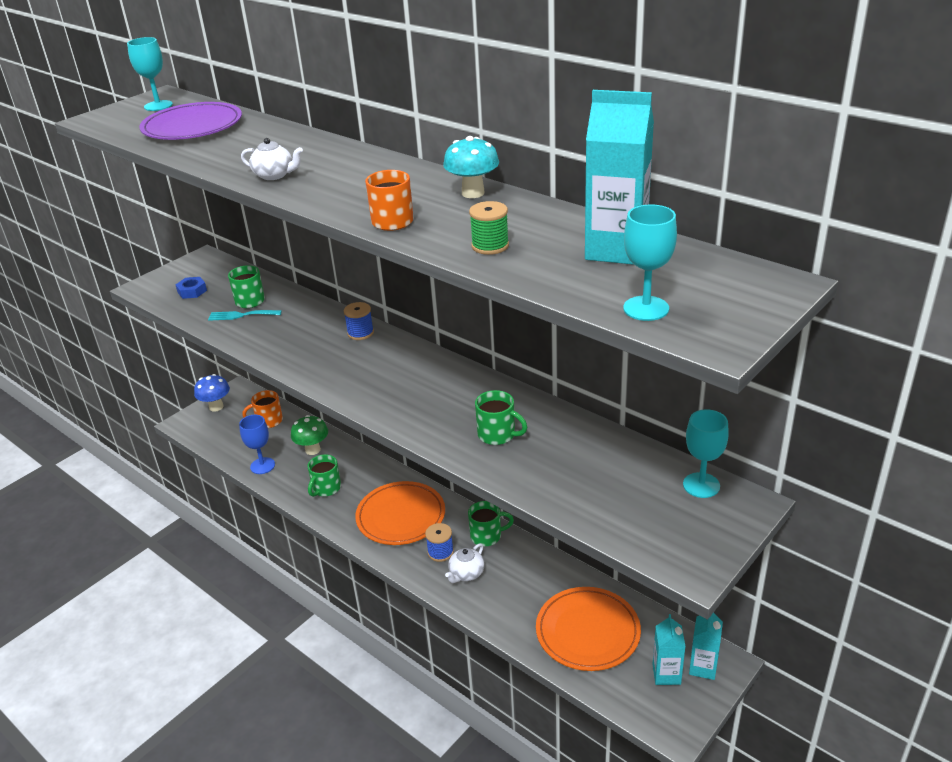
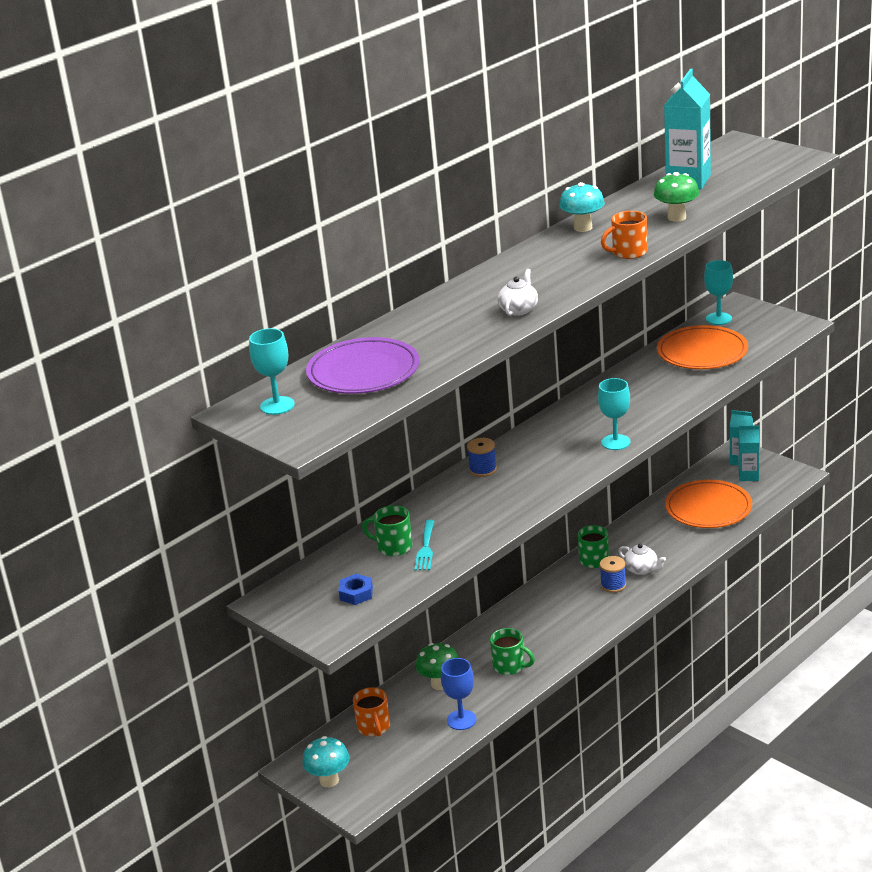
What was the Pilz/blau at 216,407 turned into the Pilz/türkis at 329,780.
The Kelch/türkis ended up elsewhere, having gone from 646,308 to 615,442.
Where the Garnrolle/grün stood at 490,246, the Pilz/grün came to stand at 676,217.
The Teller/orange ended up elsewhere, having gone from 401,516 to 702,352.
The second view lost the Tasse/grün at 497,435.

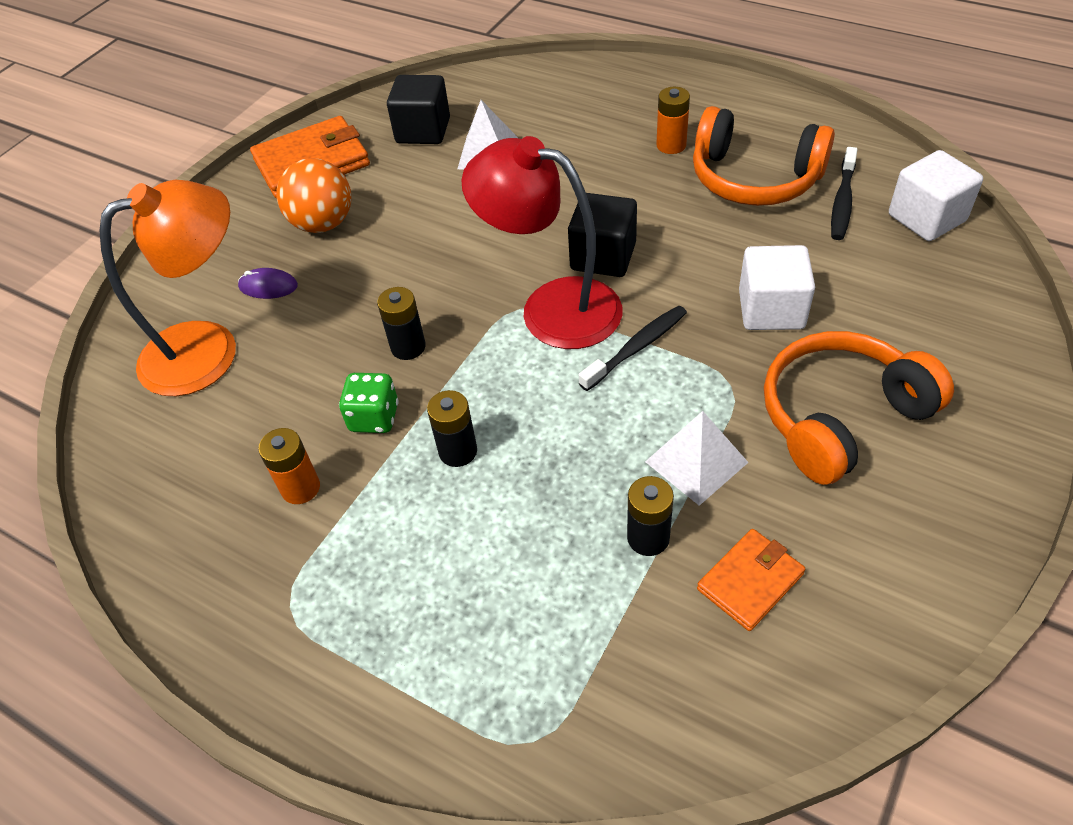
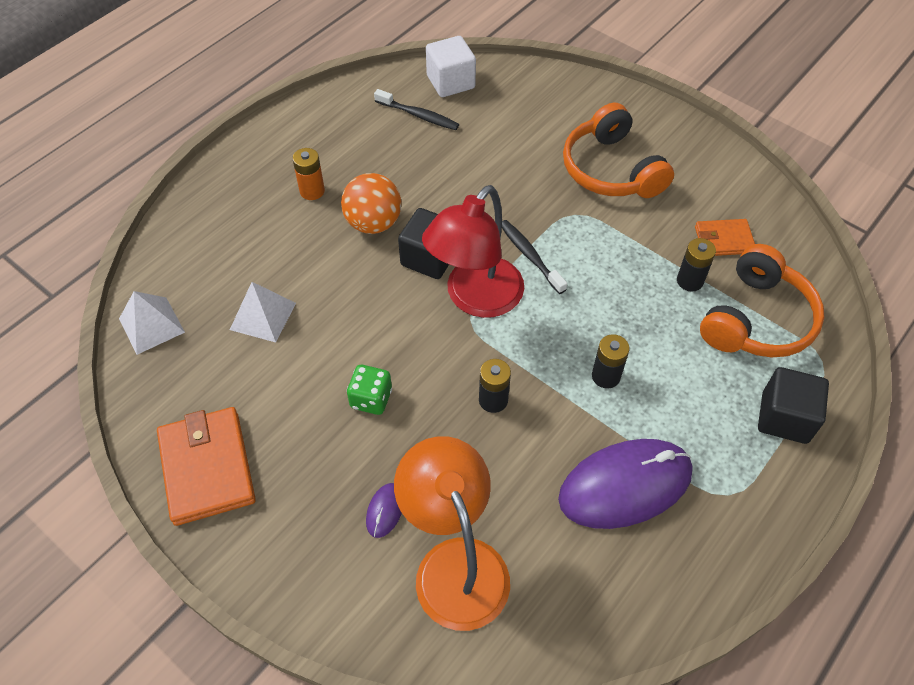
The Pyramide/weiß ended up elsewhere, having gone from 696,461 to 151,325.
The Ball/orange ended up elsewhere, having gone from 323,224 to 373,223.
The Spielwürfel/grün ended up elsewhere, having gone from 374,417 to 371,399.
Where the Batterie/orange stood at 300,488, the Computermaus/lila came to stand at 625,485.
The Geldbörse/orange at 750,581 ended up facing another way, 60 degrees counterclockwise from before.
The Kopfhörer/orange ended up elsewhere, having gone from 754,178 to 756,319.
The Kubus/schwarz ended up elsewhere, having gone from 423,130 to 784,418.
The second view lost the Kubus/weiß at 771,309.

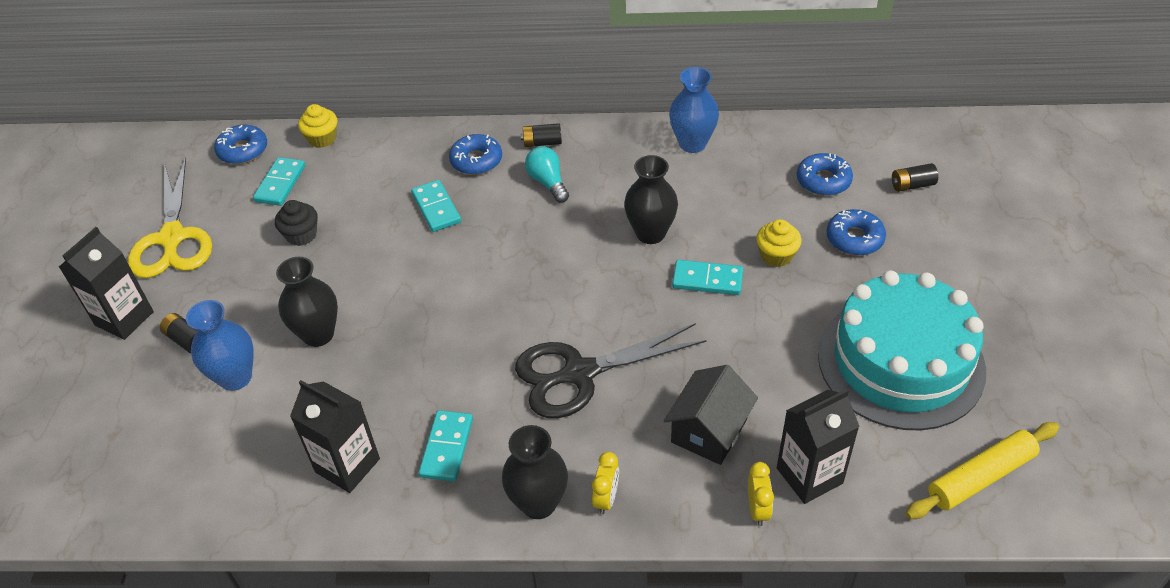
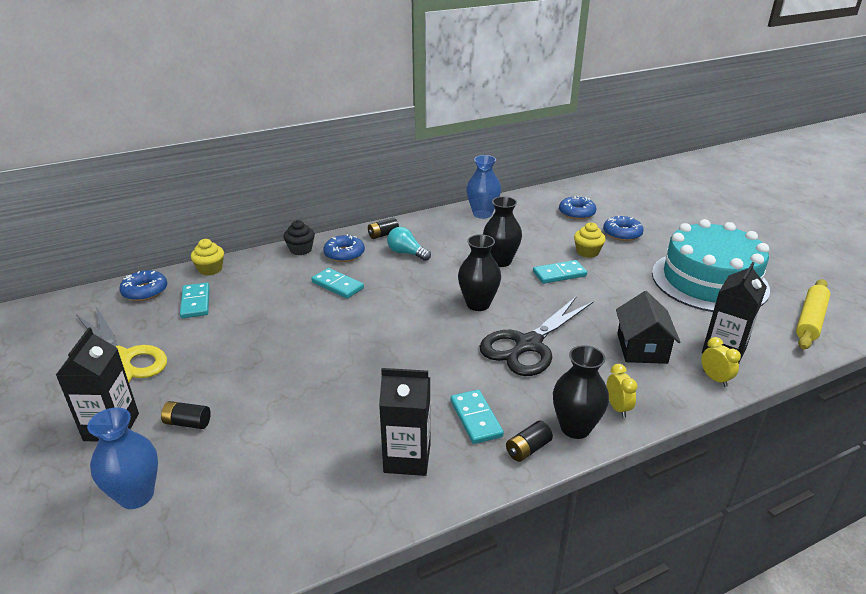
The Vase/blau ended up elsewhere, having gone from 235,377 to 136,495.
The Muffin/schwarz ended up elsewhere, having gone from 301,235 to 300,249.
The Vase/schwarz ended up elsewhere, having gone from 318,334 to 478,304.
The Batterie/schwarz ended up elsewhere, having gone from 912,185 to 528,449.

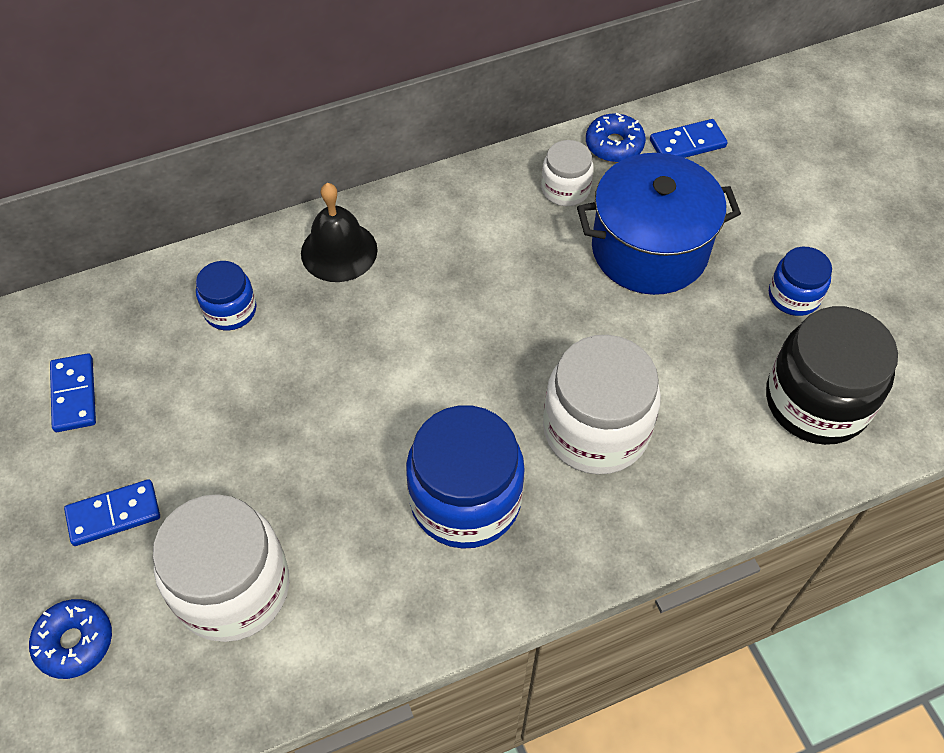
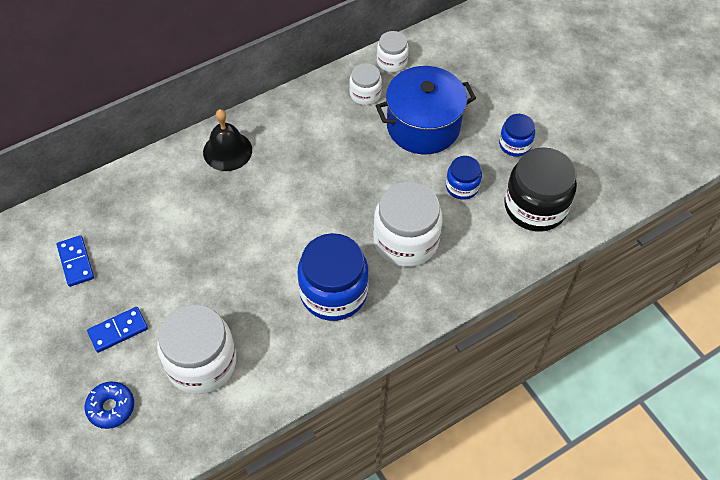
Where the Donut/blau stood at 614,145, the Einmachglas/weiß came to stand at 392,62.
The Einmachglas/blau ended up elsewhere, having gone from 230,310 to 462,186.
The second view lost the Dominostein/blau at 687,143.

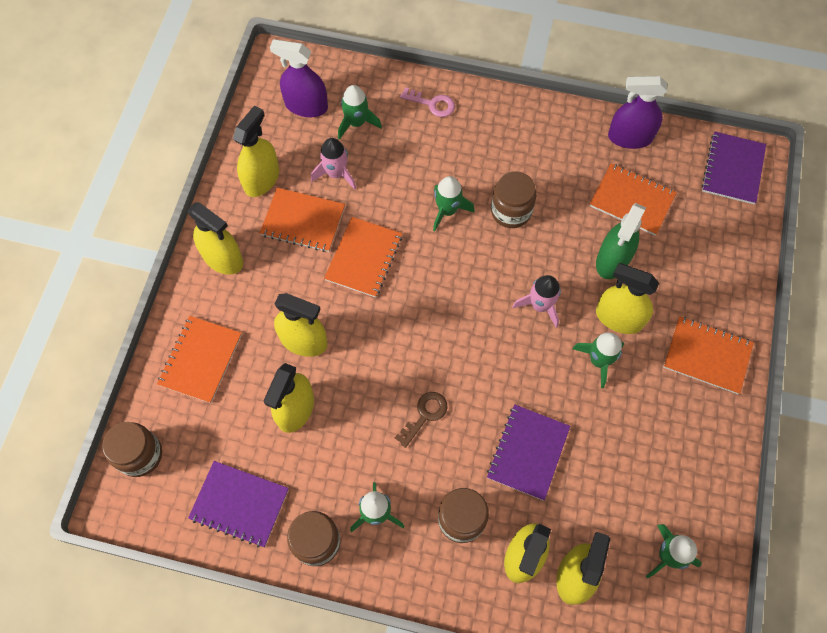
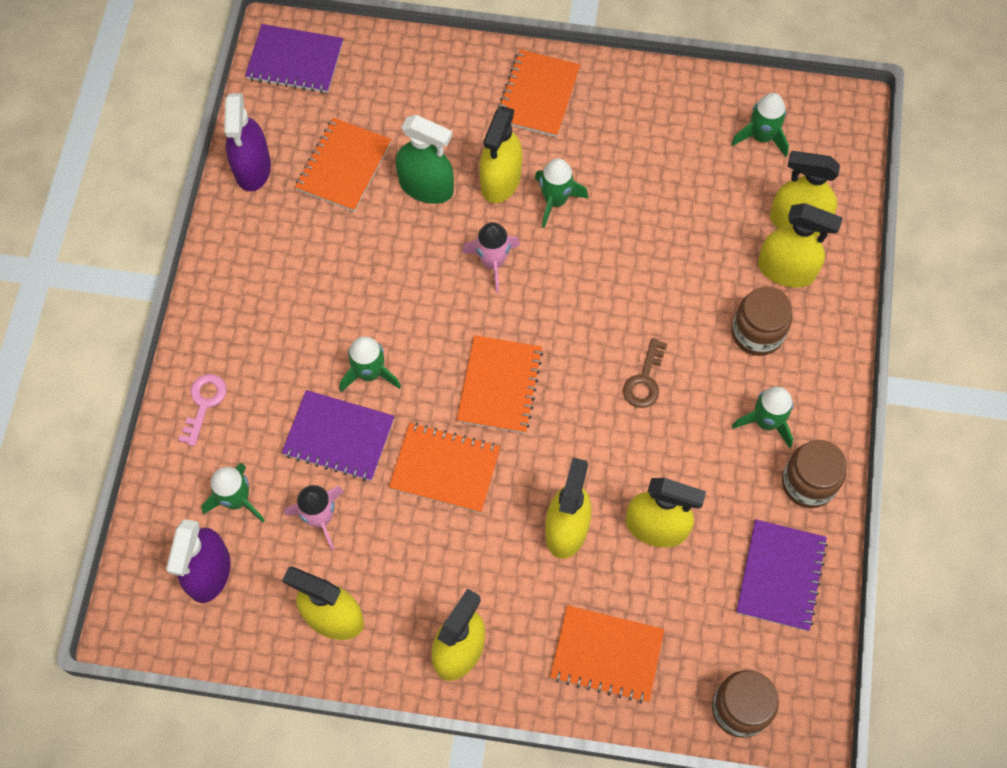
The Notizbuch/lila ended up elsewhere, having gone from 528,452 to 338,437.
The Notizbuch/orange ended up elsewhere, having gone from 303,221 to 500,385.
The Schlüssel/braun at 424,415 ended up facing another way, 105 degrees counterclockwise from before.
The second view lost the Einmachglas/braun at 511,211.

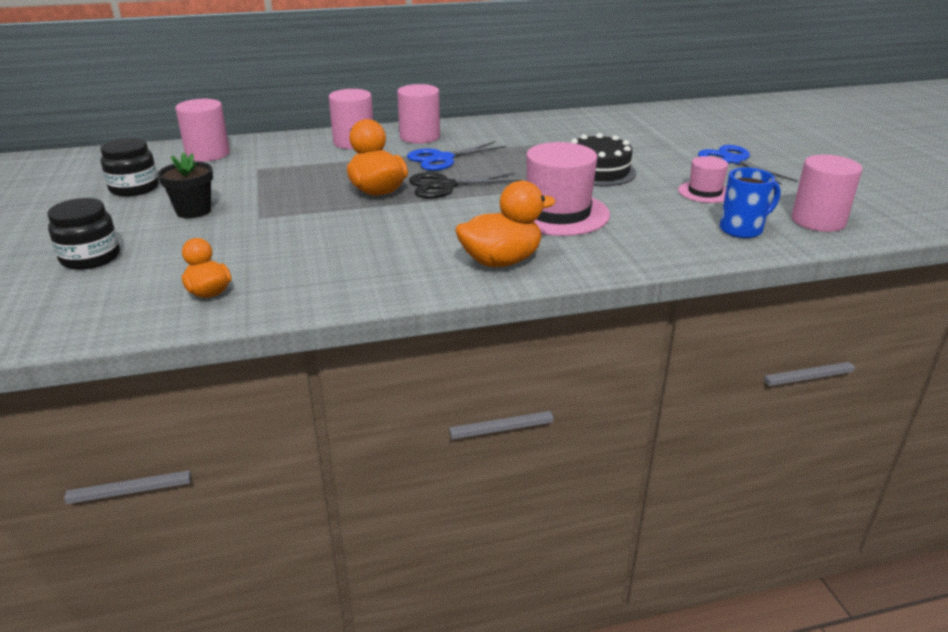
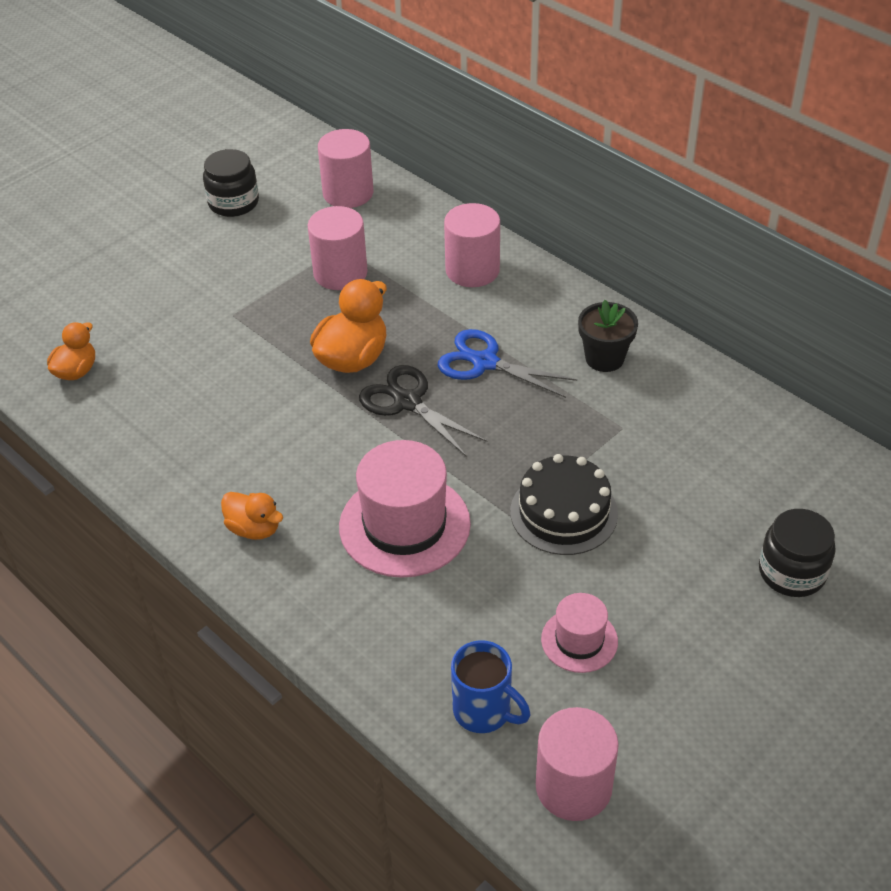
The size of the Ente/orange at 501,261 changed by a factor of 0.62.
The Vollzylinder/rosa ended up elsewhere, having gone from 420,137 to 340,273.
The Blumentopf/schwarz ended up elsewhere, having gone from 193,211 to 604,358.
The Einmachglas/schwarz ended up elsewhere, having gone from 90,258 to 792,572.
The second view lost the Schere/blau at 734,161.

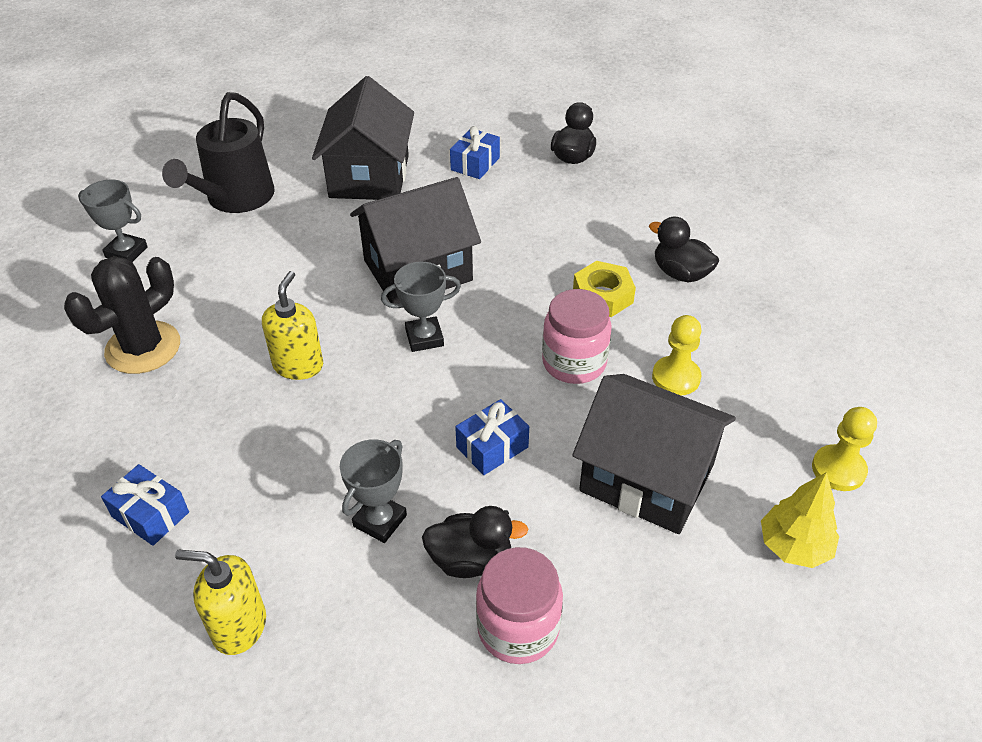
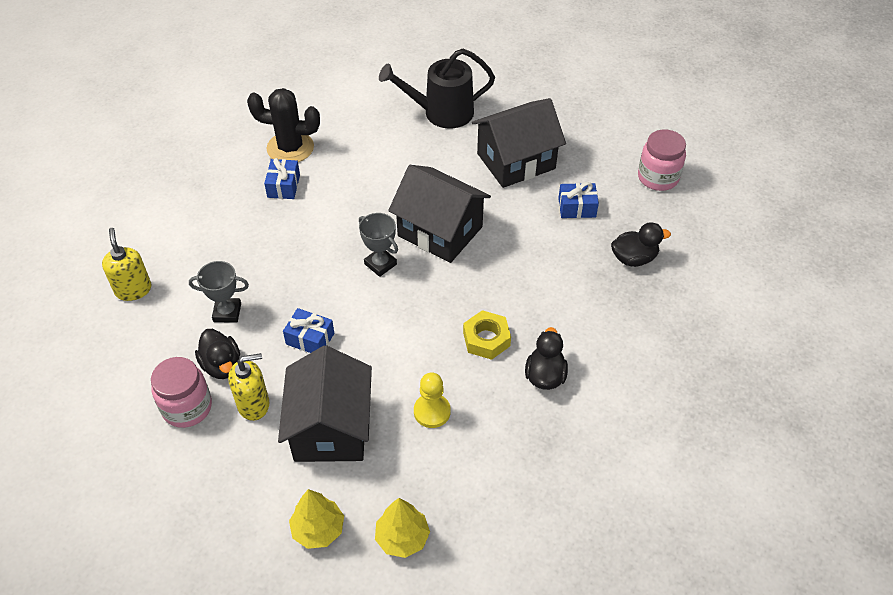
The Seifenspender/gelb ended up elsewhere, having gone from 298,365 to 254,404.
The Geschenk/blau ended up elsewhere, having gone from 150,514 to 283,186.
Where the Bauer/gelb stood at 838,469, the Baum/gelb came to stand at 402,538.
The Einmachglas/rosa ended up elsewhere, having gone from 574,363 to 658,177.
The second view lost the Pokal/grau at 126,252.

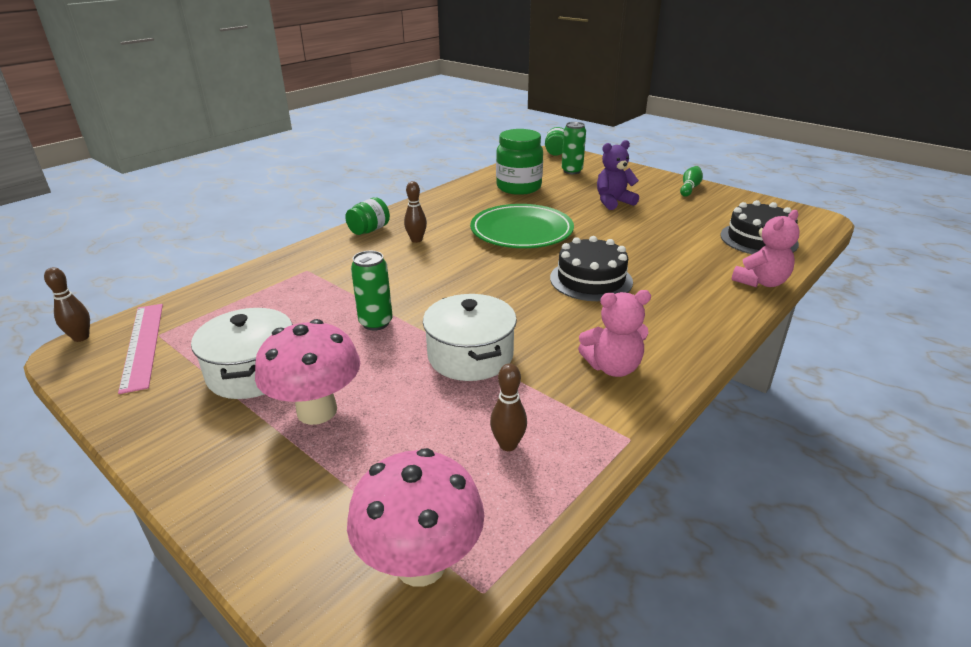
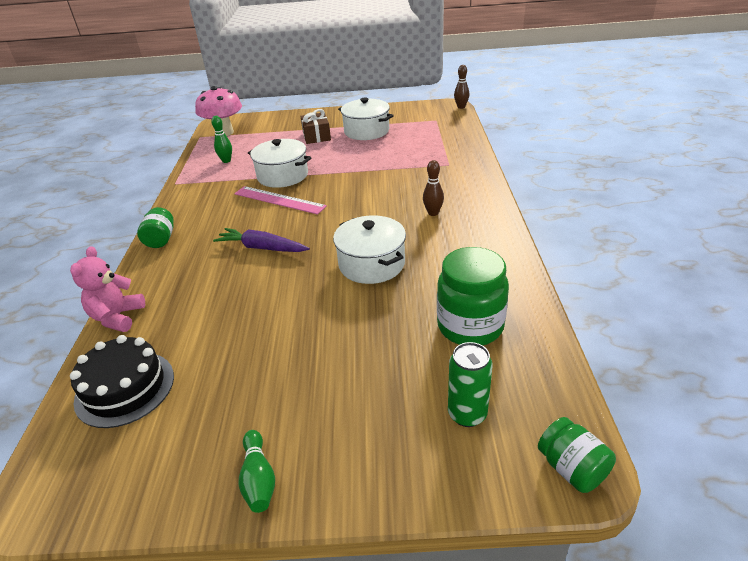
The Einmachglas/grün ended up elsewhere, having gone from 369,230 to 161,239.
What was the Bowlingkegel/braun at 508,445 turned into the Bowlingkegel/grün at 226,161.
Where the Kuchen/schwarz stood at 591,280, the Karotte/lila came to stand at 262,248.
The Lineal/rosa ended up elsewhere, having gone from 142,345 to 279,200.
Where the Pilz/rosa stood at 317,411, the Geschenk/braun came to stand at 316,136.
Where the Teller/grün stood at 521,231, the Kochtopf/weiß came to stand at 371,264.
The second view lost the Dose/grün at 376,323.
The second view lost the Teddybär/rosa at 612,367.
The second view lost the Teddybär/lila at 613,202.

